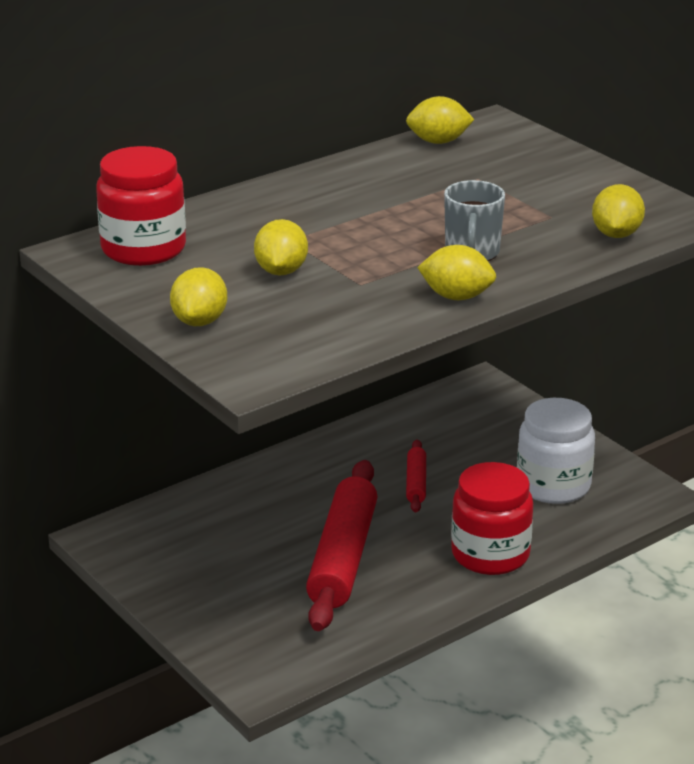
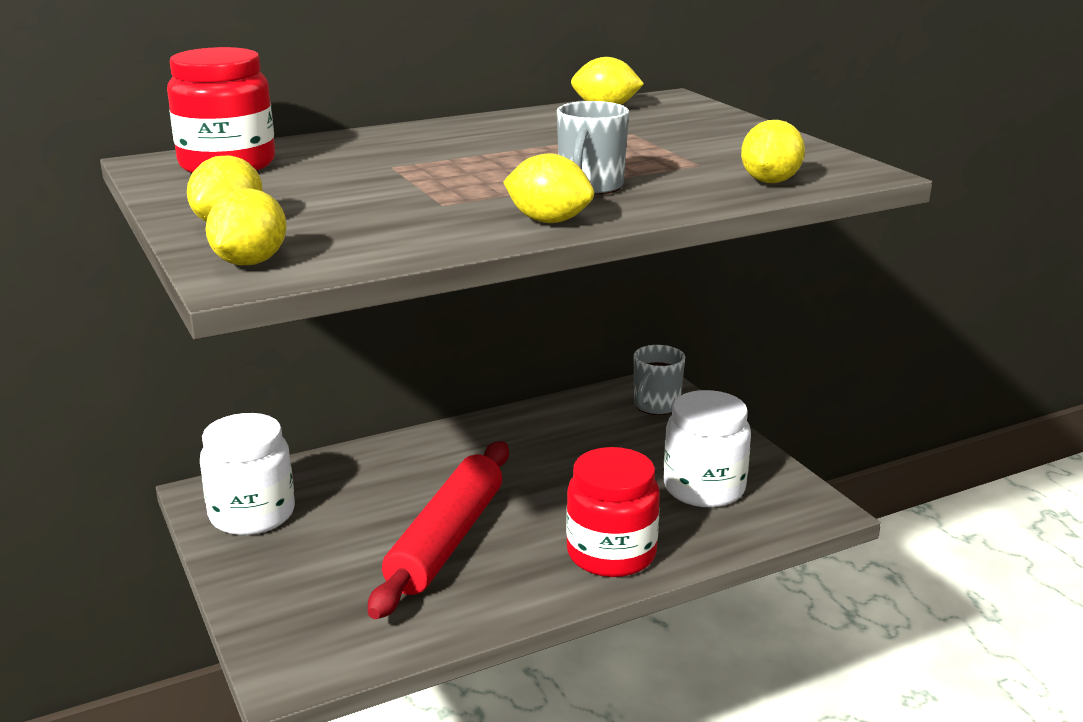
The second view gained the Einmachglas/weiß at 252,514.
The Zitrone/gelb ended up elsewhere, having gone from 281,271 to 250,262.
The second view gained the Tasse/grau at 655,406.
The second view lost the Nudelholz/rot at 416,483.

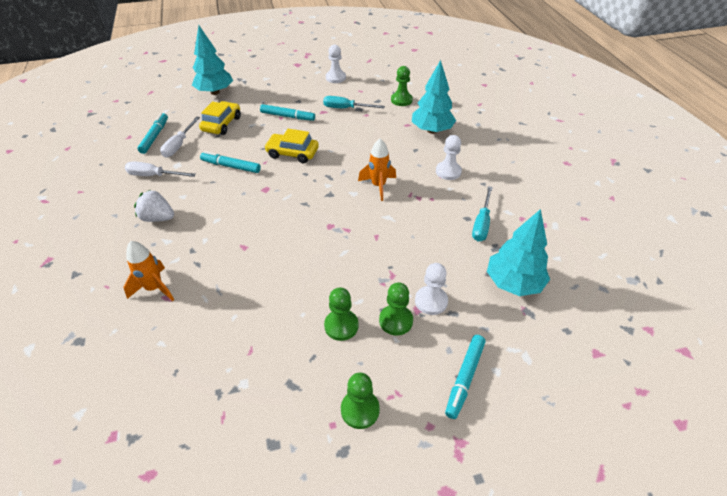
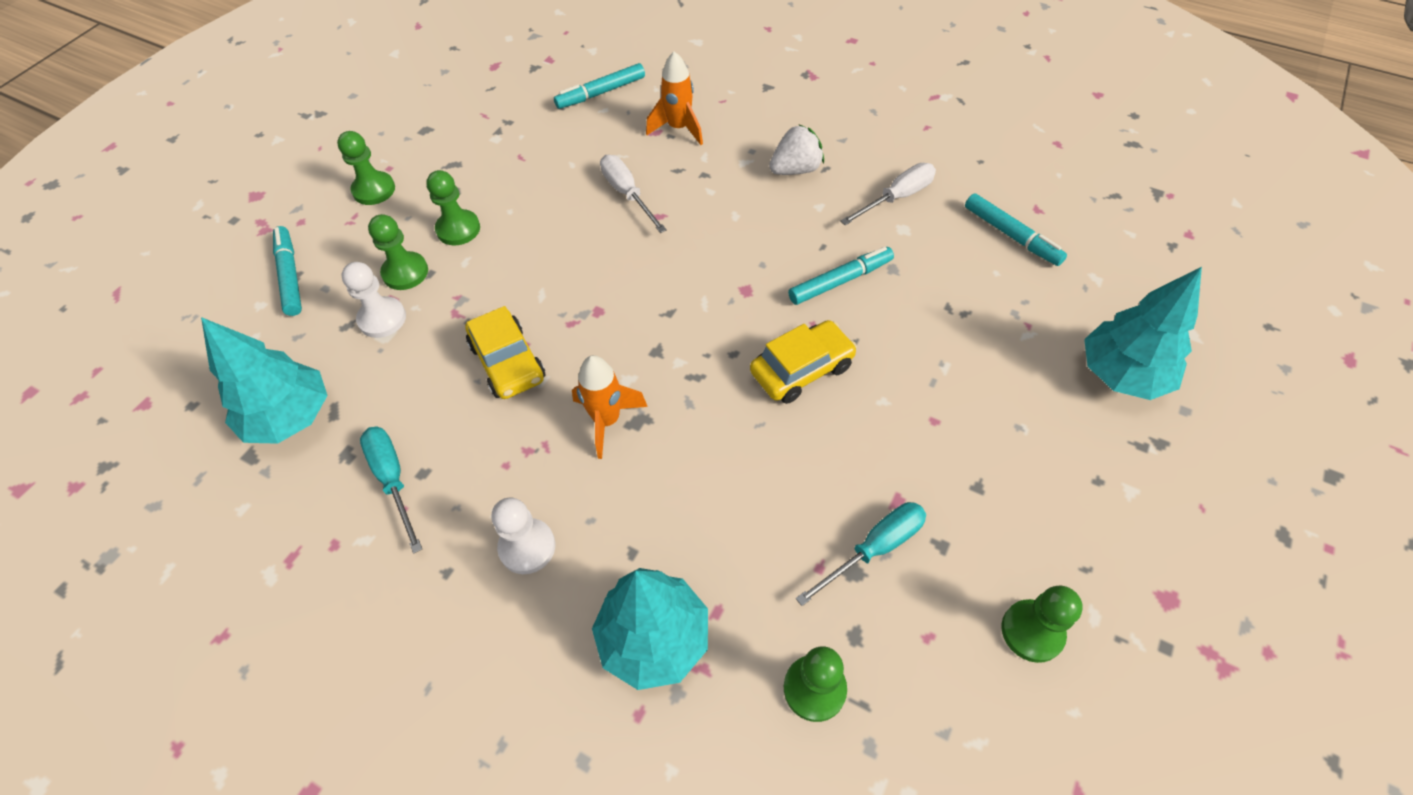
The Auto/gelb ended up elsewhere, having gone from 222,124 to 508,362.
The Filzstift/türkis ended up elsewhere, having gone from 287,116 to 601,93.
The Schraubenzieher/weiß ended up elsewhere, having gone from 179,145 to 627,194.
What was the Bauer/weiß at 335,78 turned into the Bauer/grün at 1032,631.

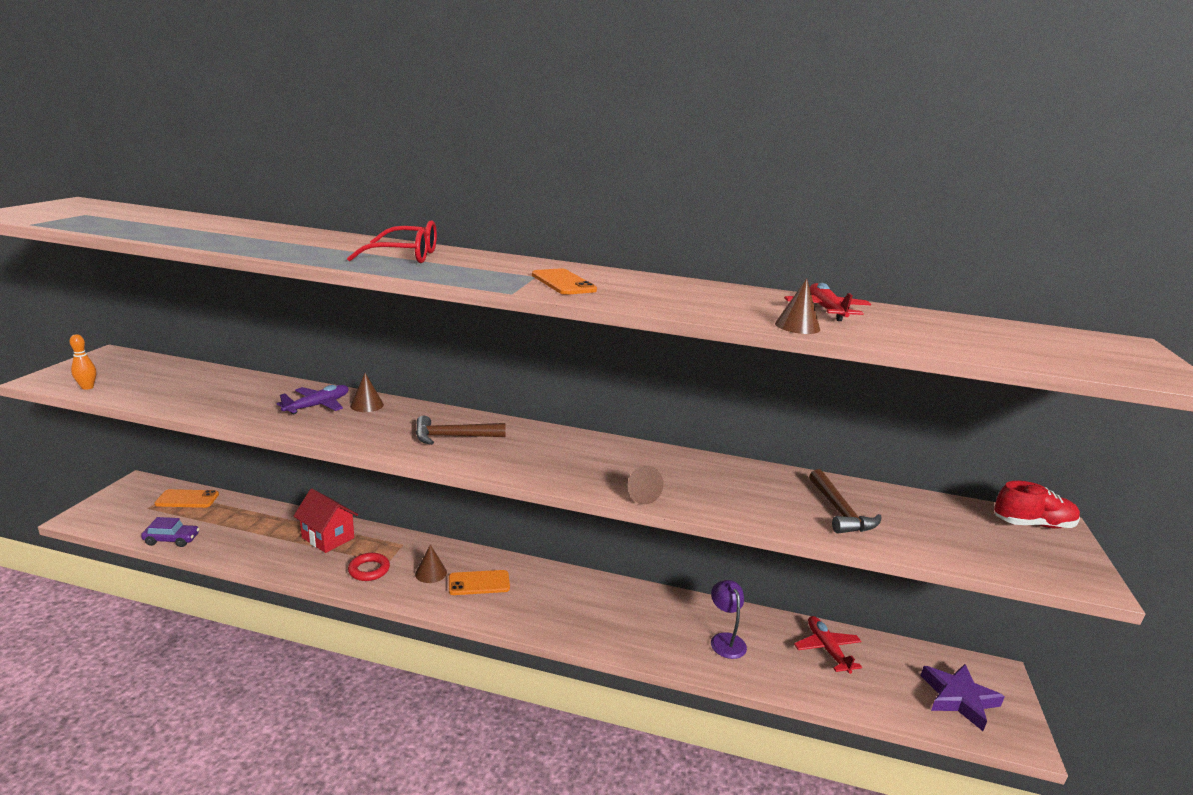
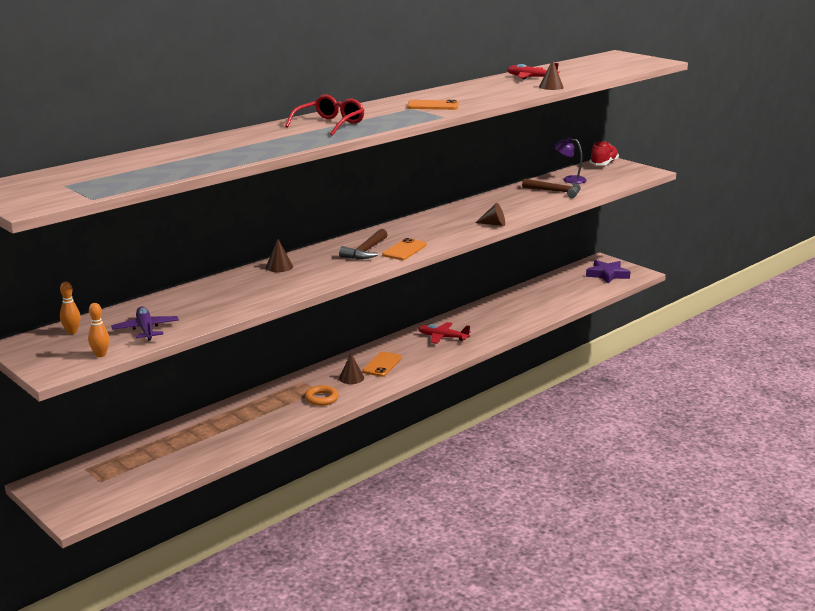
The second view gained the Bowlingkegel/orange at 72,332.
The Flugzeug/lila ended up elsewhere, having gone from 317,406 to 146,329.
What was the Ring/rot at 369,570 turned into the Ring/orange at 321,398.
The Handy/orange ended up elsewhere, having gone from 187,499 to 404,250.
The Flugzeug/rot ended up elsewhere, having gone from 827,649 to 443,337.
The Lampe/lila ended up elsewhere, having gone from 725,640 to 569,179.
The second view lost the Auto/lila at 172,540.
The second view lost the Haus/rot at 328,538.

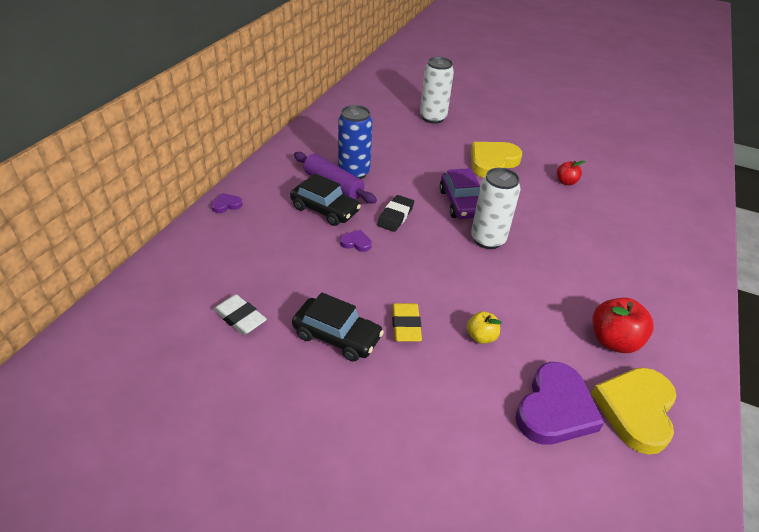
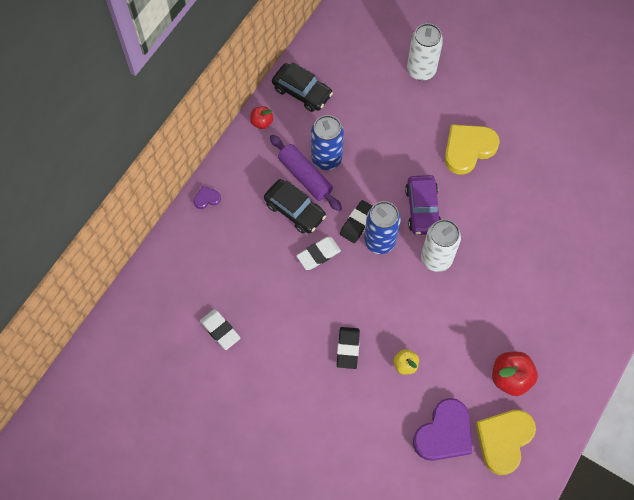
The Apfel/rot ended up elsewhere, having gone from 566,182 to 262,122.
The Auto/schwarz ended up elsewhere, having gone from 337,336 to 302,92.
Where the Herz/lila stood at 356,243, the Radiergummi/weiß came to stand at 318,254.
What was the Radiergummi/gelb at 406,325 turned into the Radiergummi/schwarz at 348,348.
The second view gained the Dose/blau at 379,241.

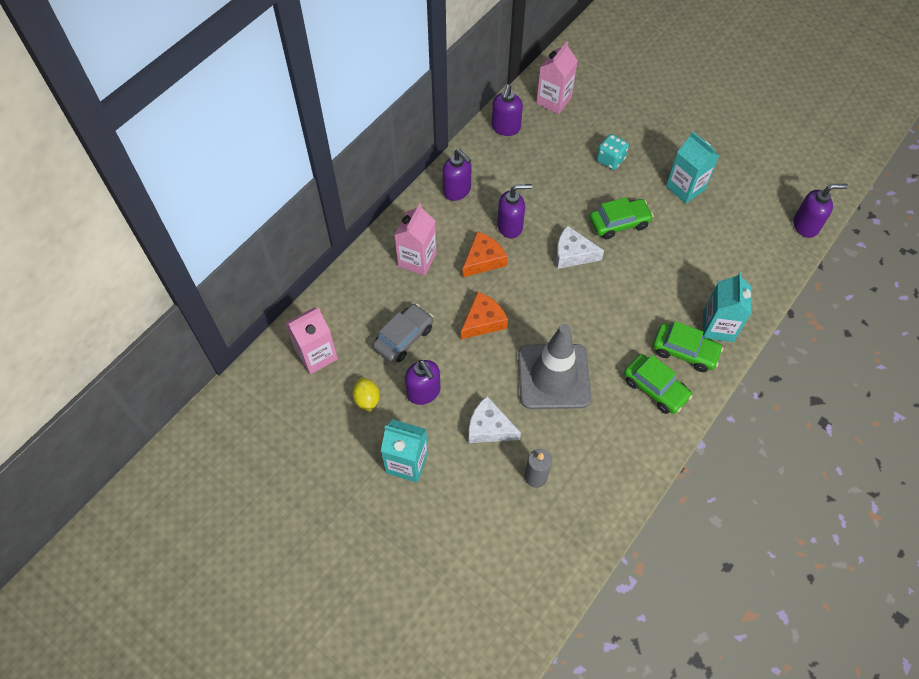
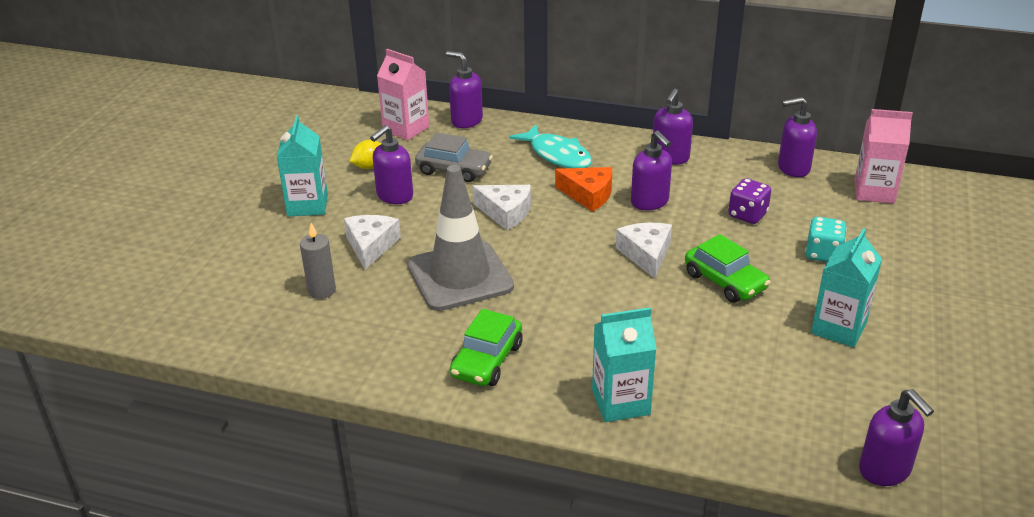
The second view gained the Seifenspender/lila at 466,121.
What was the Käse/orange at 483,321 turned into the Käse/weiß at 505,212.
Where the Getränkekarton/rosa stood at 417,259, the Fisch/türkis came to stand at 557,155.
The second view gained the Spielwürfel/lila at 747,215.
The second view lost the Auto/grün at 684,351.

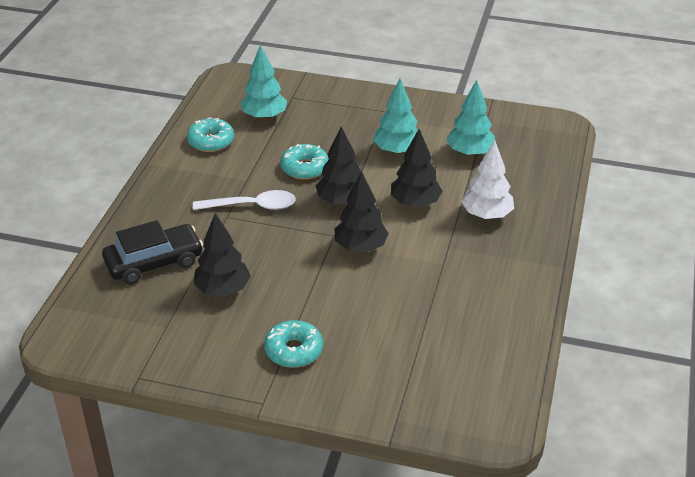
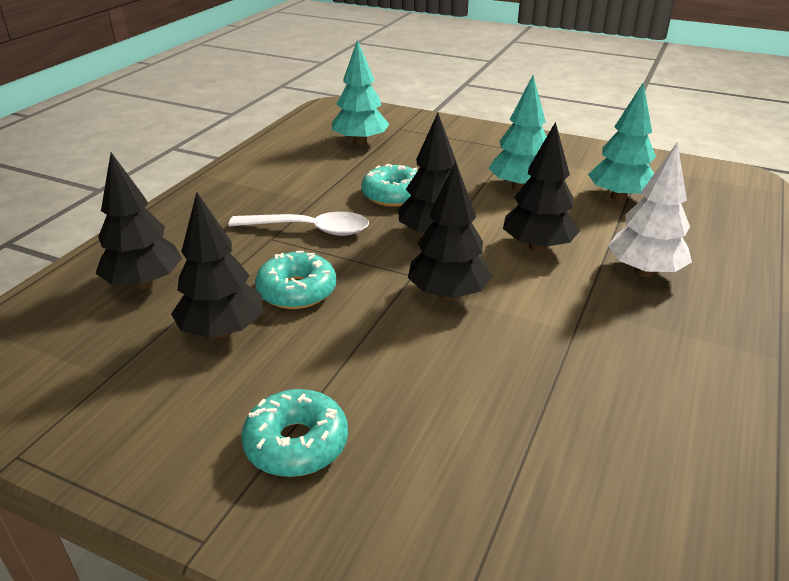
Where the Auto/schwarz stood at 154,262, the Baum/schwarz came to stand at 144,283.
The Donut/türkis ended up elsewhere, having gone from 211,141 to 297,291.

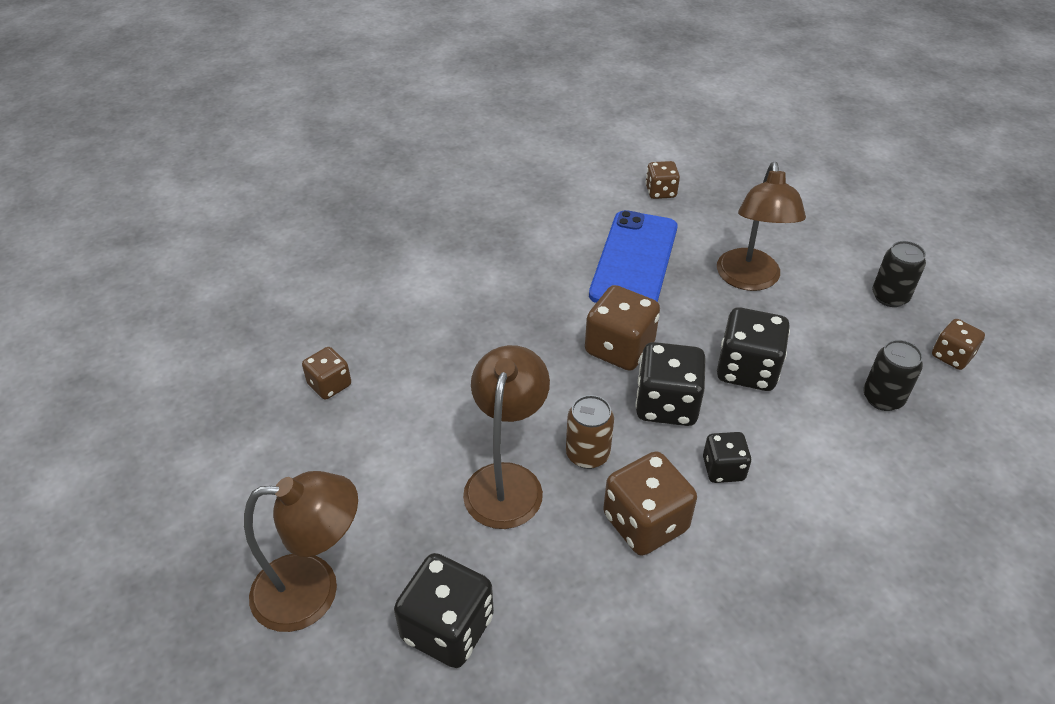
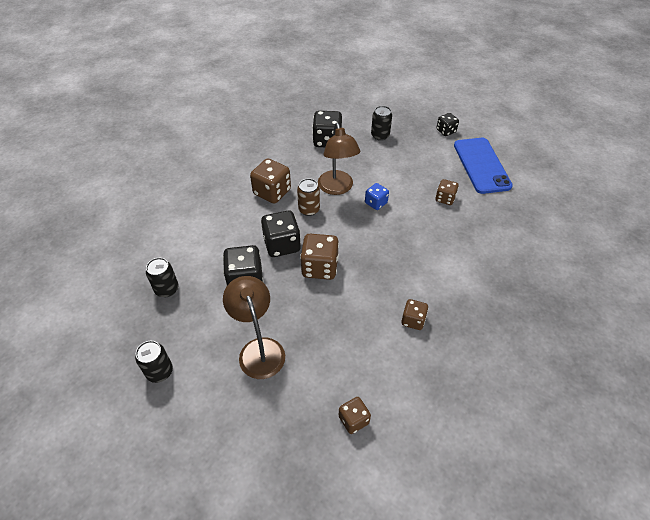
The second view gained the Spielwürfel/blau at 376,203.
Where the Lampe/braun stood at 313,590, the Dose/schwarz came to stand at 380,135.
The Spielwürfel/braun ended up elsewhere, having gone from 951,356 to 413,320.
The Spielwürfel/schwarz ended up elsewhere, having gone from 723,469 to 446,131.
The Handy/blau ended up elsewhere, having gone from 634,261 to 481,165.

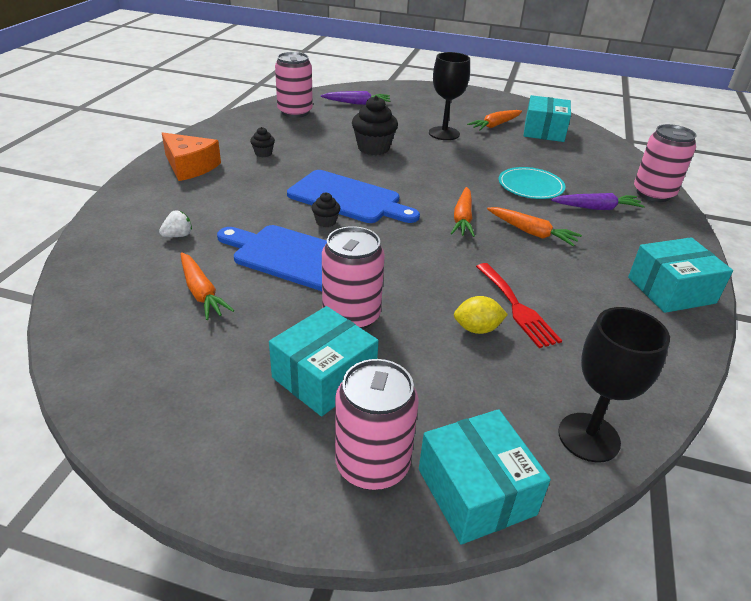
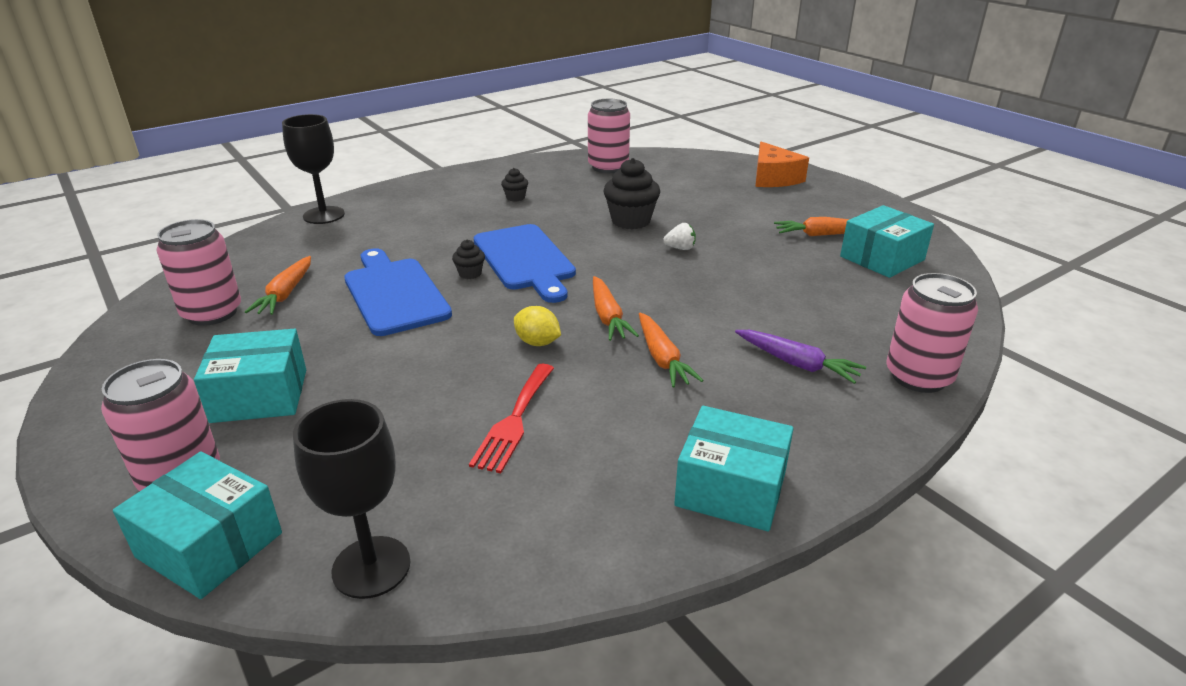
The Schachtel/türkis at 476,491 ended up facing another way, 75 degrees counterclockwise from before.
The Dose/rosa ended up elsewhere, having gone from 351,316 to 212,313.
The Kelch/schwarz ended up elsewhere, having gone from 444,133 to 324,215.
The Zitrone/gelb ended up elsewhere, having gone from 477,329 to 537,342.
The Karotte/orange at 462,218 ended up facing another way, 60 degrees counterclockwise from before.
The Erdbeere/weiß ended up elsewhere, having gone from 178,235 to 680,248.
The Käse/orange ended up elsewhere, having gone from 190,167 to 773,178.
The second view lost the Karotte/lila at 357,103.
The second view lost the Teller/türkis at 530,186.

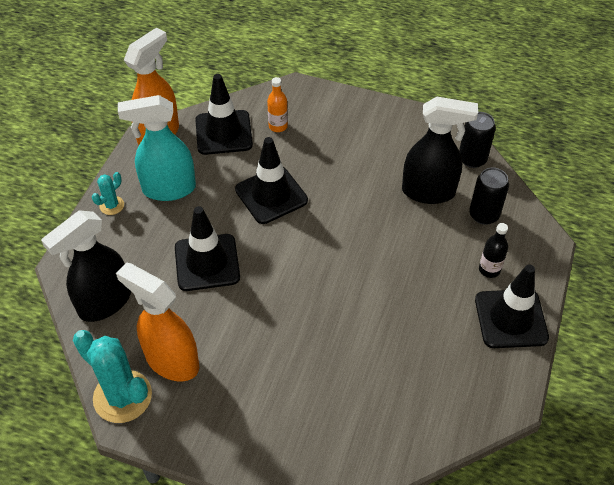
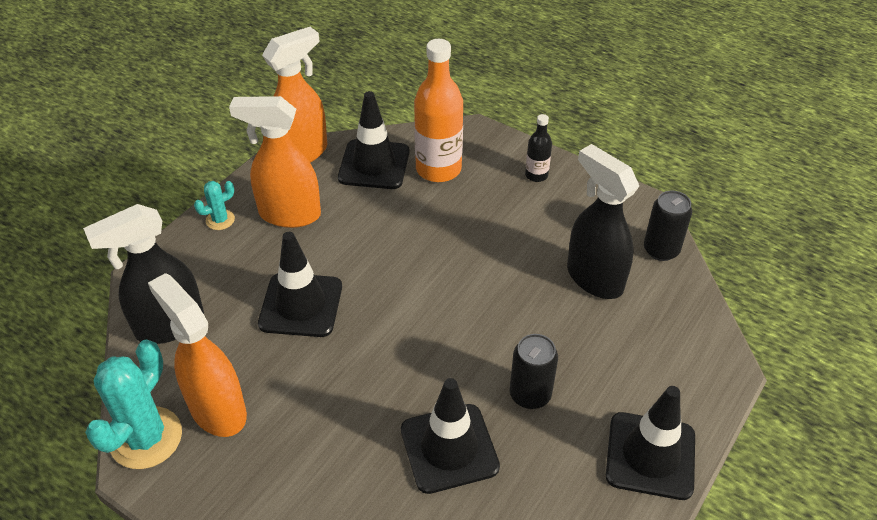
The Kaktus/türkis at 122,396 ended up facing another way, 60 degrees clockwise from before.
What was the Sprühflasche/türkis at 168,189 turned into the Sprühflasche/orange at 289,214.
The Leitkegel/schwarz ended up elsewhere, having gone from 271,195 to 449,448.
The size of the Flasche/orange at 278,126 changed by a factor of 2.00.
The Dose/schwarz ended up elsewhere, having gone from 484,215 to 530,394.
The Flasche/schwarz ended up elsewhere, having gone from 489,270 to 536,175.
The Sprühflasche/schwarz at 429,192 ended up facing another way, 150 degrees counterclockwise from before.

